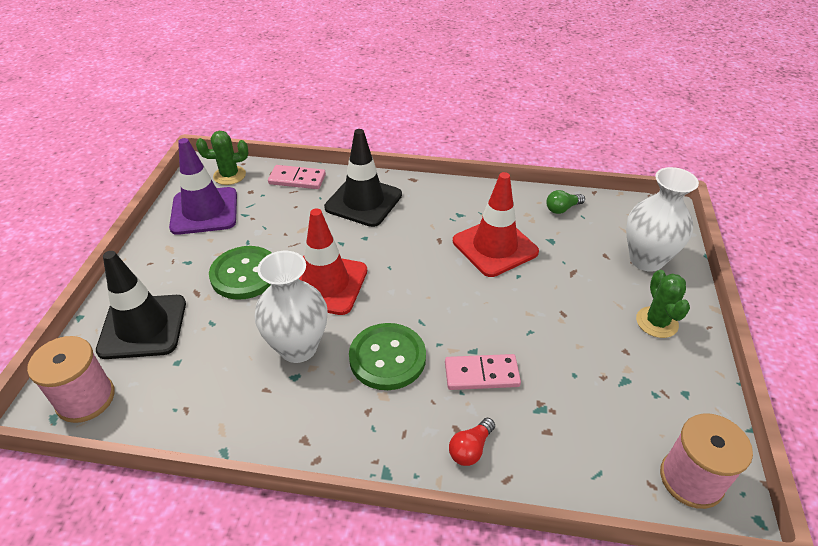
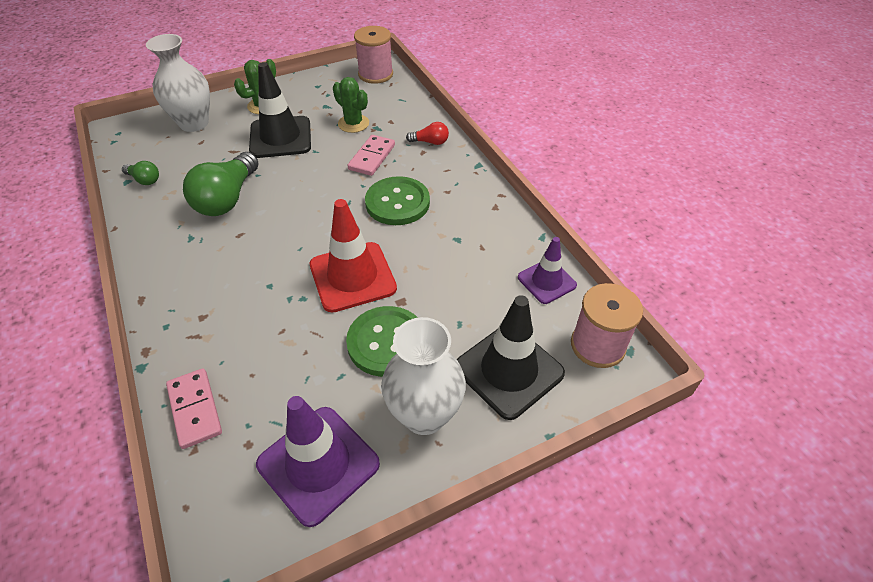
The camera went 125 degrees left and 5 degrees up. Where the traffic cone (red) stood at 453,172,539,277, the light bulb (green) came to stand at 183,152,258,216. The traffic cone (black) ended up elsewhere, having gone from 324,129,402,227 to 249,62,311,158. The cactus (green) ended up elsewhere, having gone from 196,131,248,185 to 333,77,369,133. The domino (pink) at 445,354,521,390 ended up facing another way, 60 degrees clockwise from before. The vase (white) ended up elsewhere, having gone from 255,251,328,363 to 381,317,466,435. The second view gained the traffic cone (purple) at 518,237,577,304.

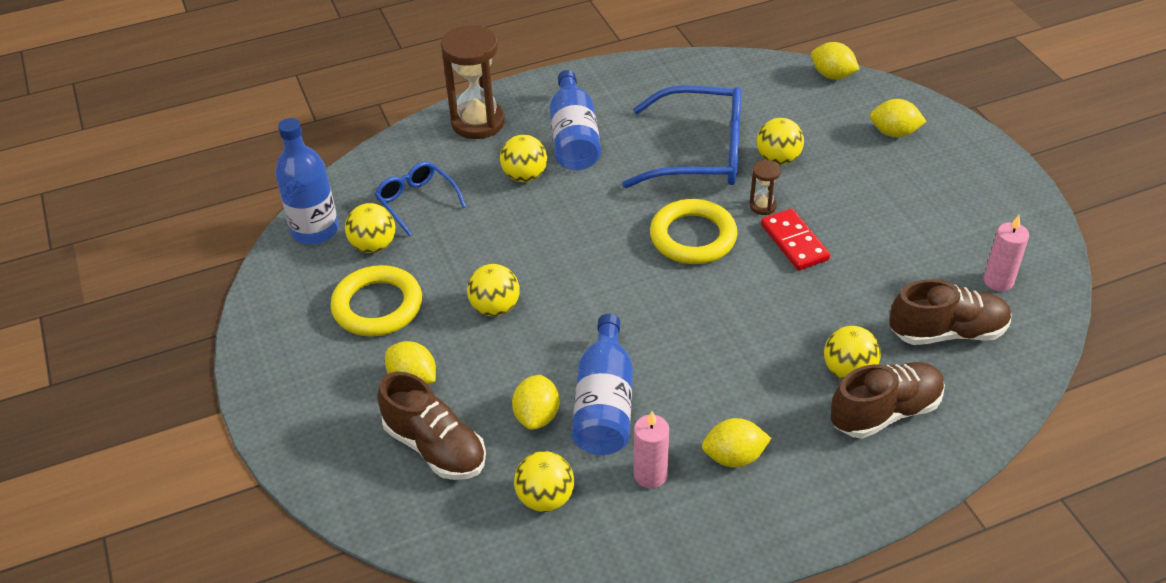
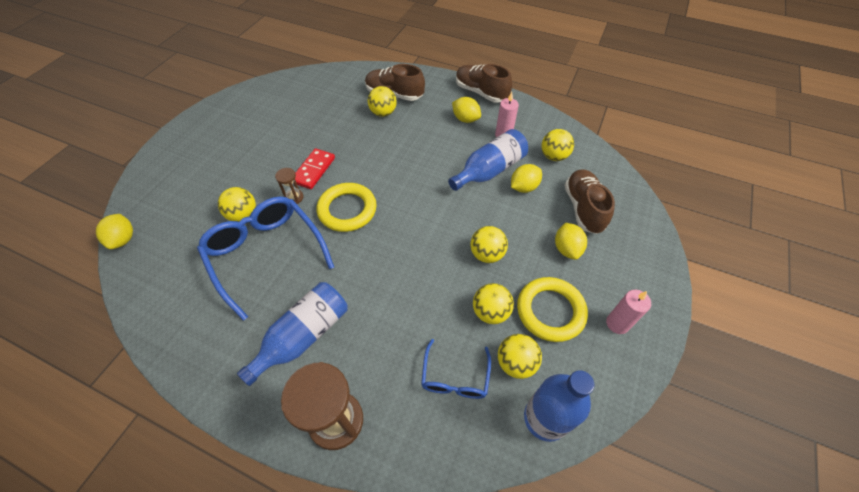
The camera went 135 degrees left and 10 degrees up. The shoe (brown) ended up elsewhere, having gone from 890,279,1012,345 to 456,64,512,103. The ball (yellow) ended up elsewhere, having gone from 500,135,547,182 to 473,283,514,324. The candle (pink) ended up elsewhere, having gone from 984,215,1029,291 to 606,290,651,334. The second view lost the lemon (yellow) at 870,99,927,137.

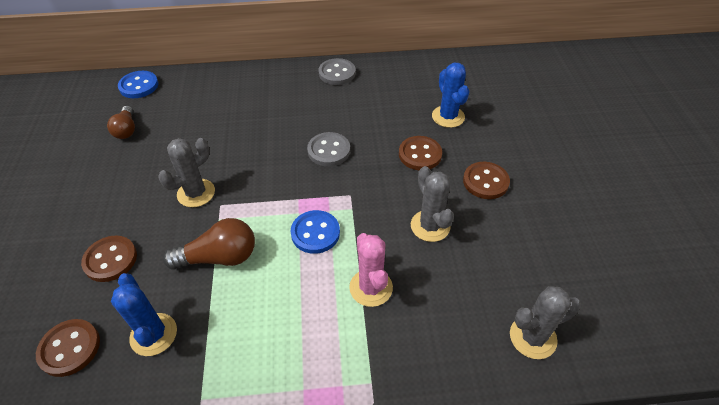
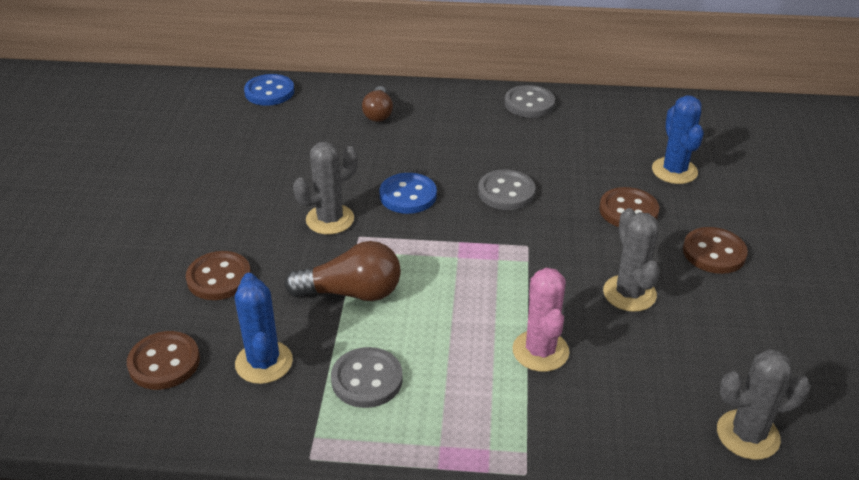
The camera went 10 degrees right and 10 degrees down. The second view gained the button (grey) at 331,347,403,408. The light bulb (brown) ended up elsewhere, having gone from 107,106,135,139 to 362,86,393,122. The button (blue) ended up elsewhere, having gone from 290,210,340,254 to 380,173,437,214.

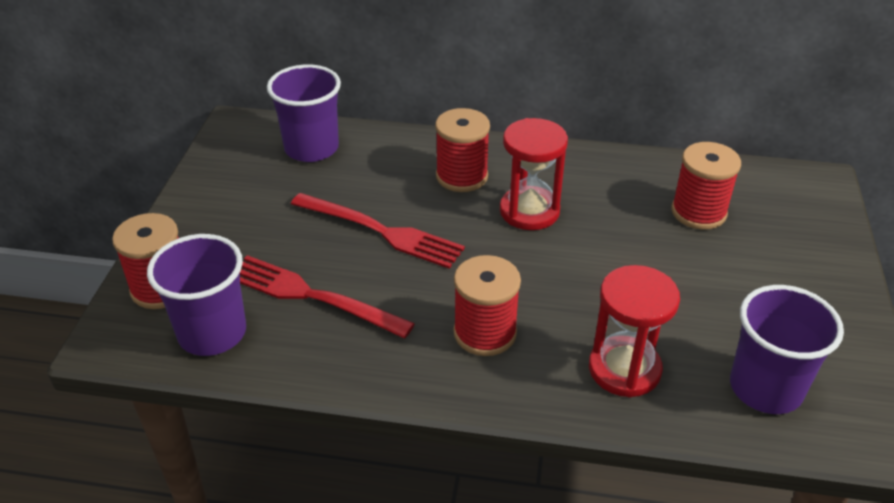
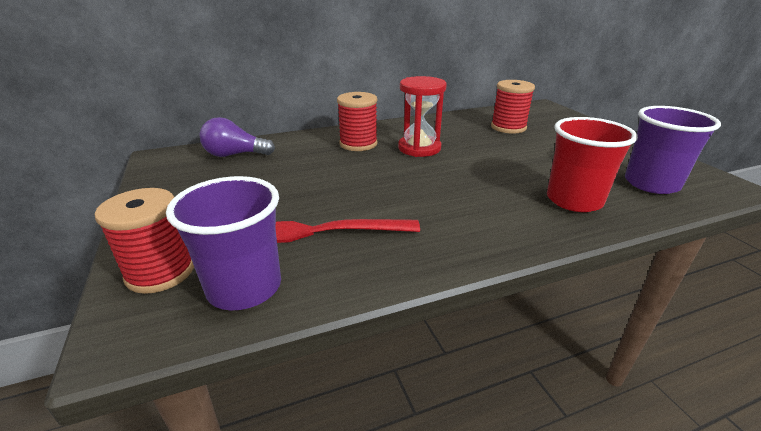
The camera went 30 degrees left and 10 degrees down. Where the cup (purple) stood at 267,65,341,162, the light bulb (purple) came to stand at 200,117,275,157. Where the hourglass (red) stood at 589,265,680,397, the cup (red) came to stand at 547,117,638,212. The second view lost the fork (red) at 291,193,465,269. The second view lost the spool (red) at 454,255,521,356.

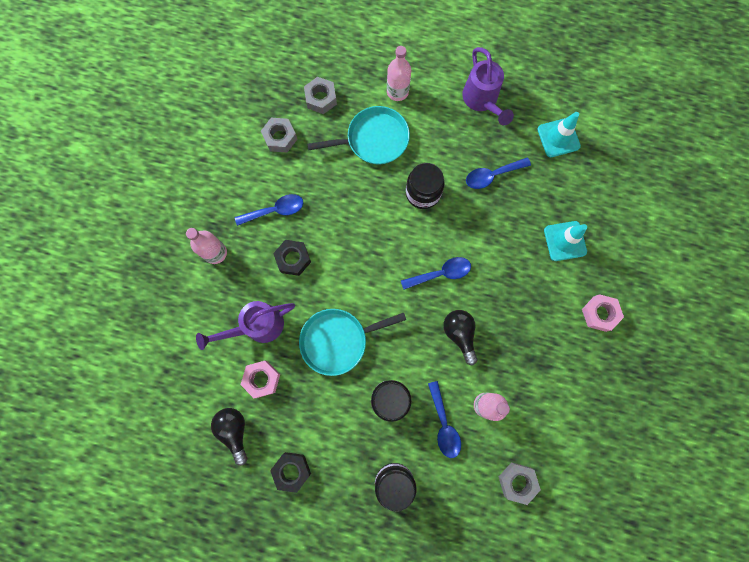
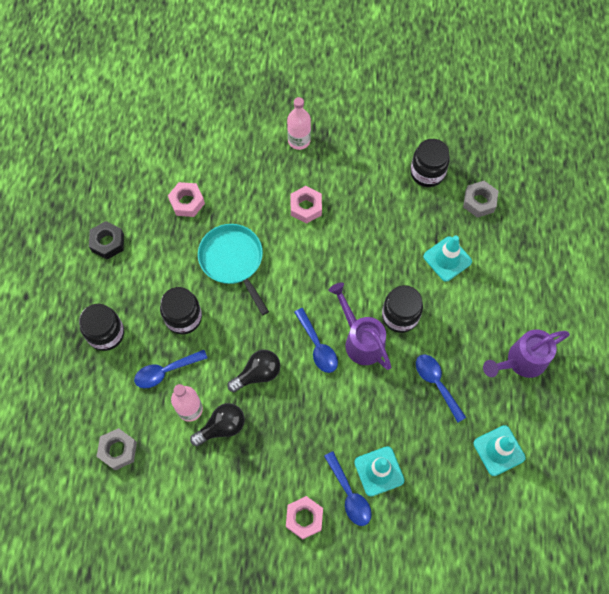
The camera went 80 degrees right and 10 degrees down. The light bulb (black) ended up elsewhere, having gone from 211,408,247,466 to 190,403,245,446. What was the nut (black) at 273,240,311,276 turned into the nut (pink) at 290,186,322,224. The spoon (blue) ended up elsewhere, having gone from 235,194,303,226 to 324,451,372,526. The watering can (purple) ended up elsewhere, having gone from 196,301,295,350 to 329,282,391,370. Where the nut (grey) stood at 261,118,297,153, the jar (black) came to stand at 410,139,450,187. Where the pan (turquoise) stood at 307,106,410,165, the traffic cone (turquoise) came to stand at 423,235,472,282. The second view lost the bottle (pink) at 387,46,411,101.

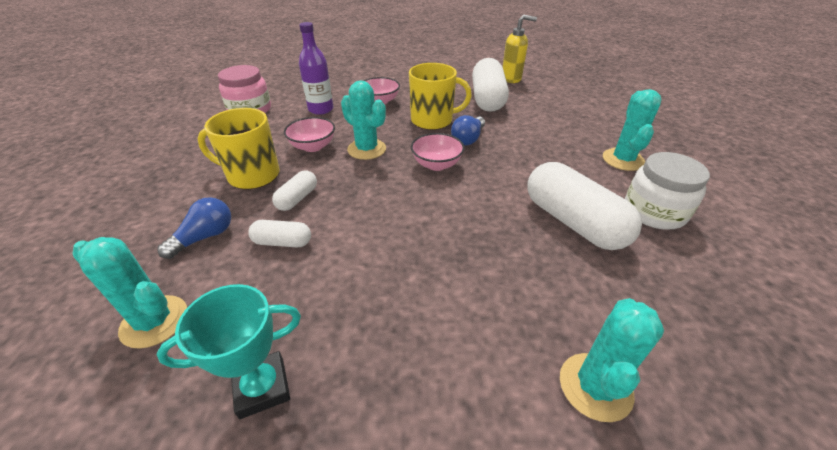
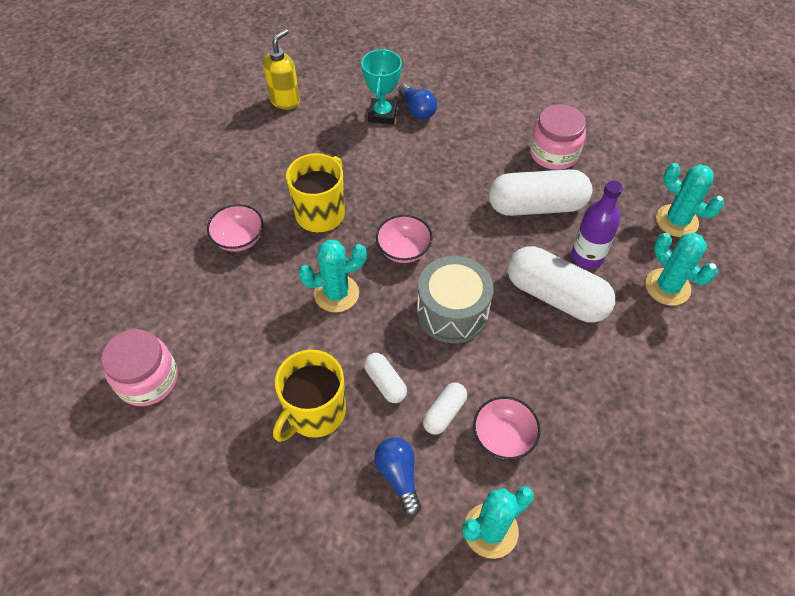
The camera went 60 degrees left and 15 degrees up. The trophy (turquoise) ended up elsewhere, having gone from 157,284,301,419 to 361,49,402,124. The light bulb (blue) ended up elsewhere, having gone from 451,115,485,146 to 398,84,437,120. The second view gained the drum (grey) at 417,256,494,343. The bowl (pink) ended up elsewhere, having gone from 284,117,335,152 to 473,396,541,460. The capsule (white) ended up elsewhere, having gone from 472,58,509,112 to 508,246,615,323. What was the jar (white) at 625,152,710,230 turned into the jar (pink) at 530,104,586,170. The bottle (purple) ended up elsewhere, having gone from 299,22,333,115 to 571,181,623,268. The cactus (turquoise) ended up elsewhere, having gone from 603,89,662,171 to 656,163,724,237.

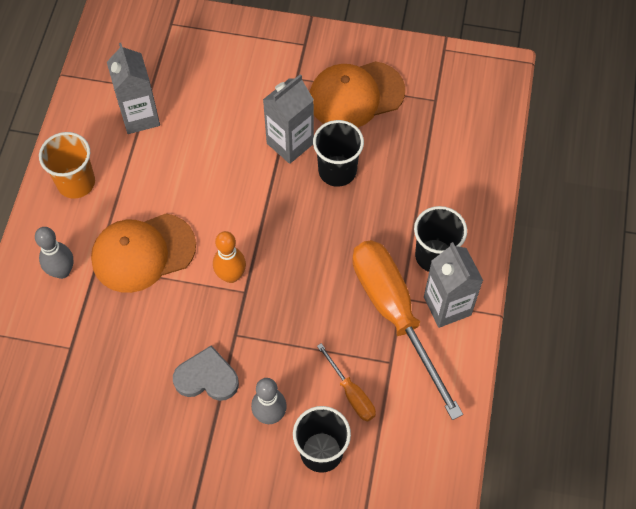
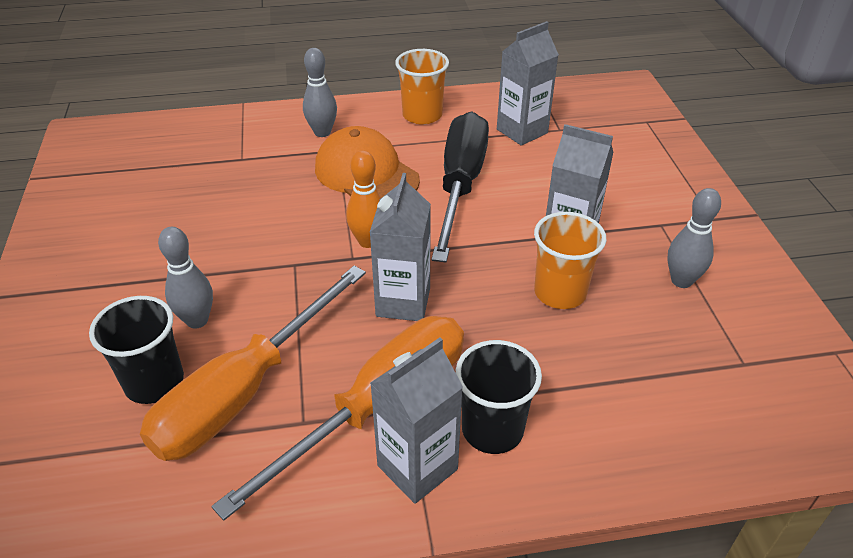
The camera went 70 degrees right and 20 degrees down. The size of the screwdriver (orange) at 317,343,376,422 changed by a factor of 2.21. The second view gained the carton (grey) at 370,173,431,321. The second view gained the screwdriver (black) at 431,112,489,262. What was the cup (black) at 313,120,364,187 turned into the cup (orange) at 534,212,607,309. Where the cap (orange) stood at 310,61,405,128, the bowling pin (grey) came to stand at 667,188,721,288. The second view lost the heart (grey) at 173,345,239,401.

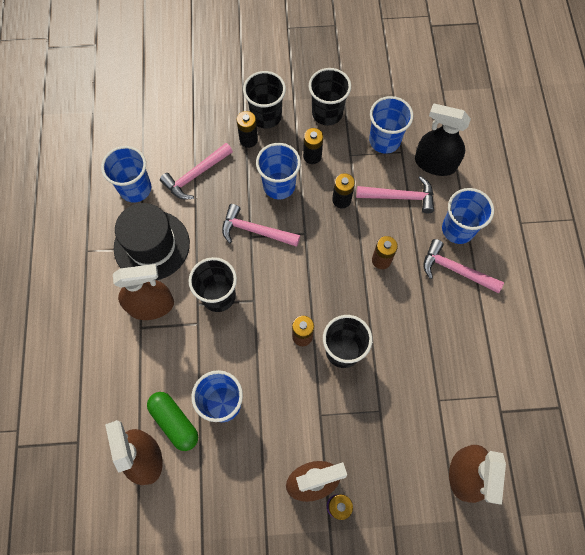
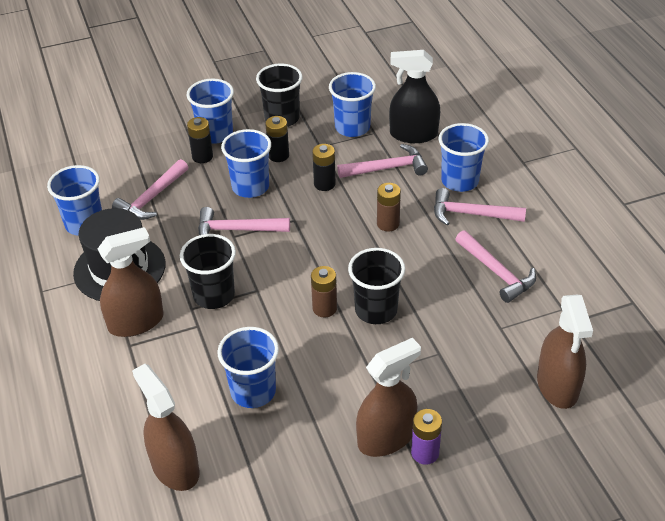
The camera went 15 degrees left and 25 degrees down. What was the cup (black) at 243,71,286,129 turned into the cup (blue) at 187,79,234,144. The second view gained the hammer (pink) at 455,230,536,303. The second view lost the capsule (green) at 147,392,198,451.

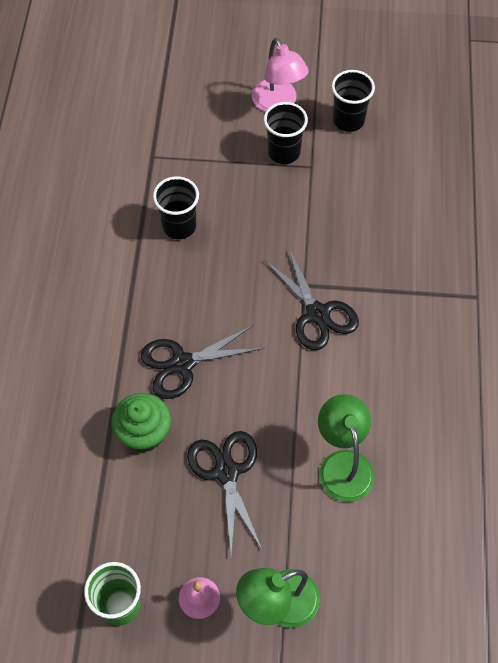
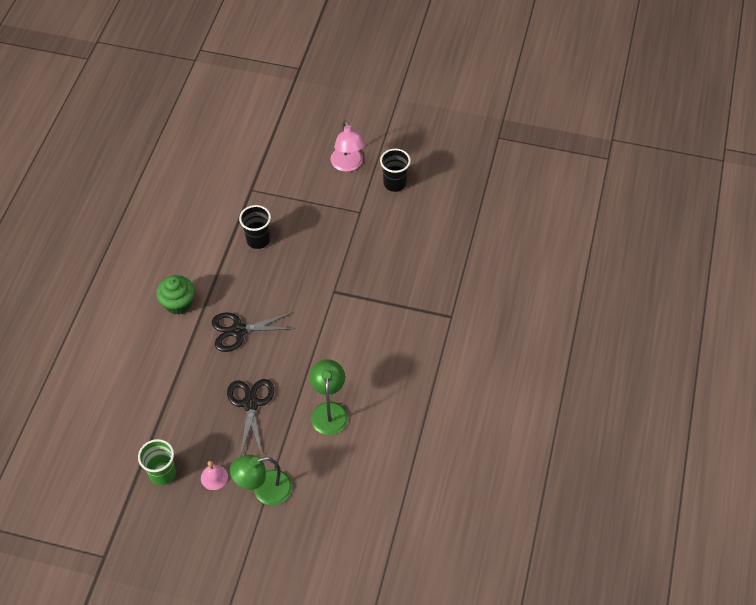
The camera went 10 degrees right and 5 degrees down. The cupcake (green) ended up elsewhere, having gone from 111,393,171,452 to 156,275,195,315. The second view lost the cup (black) at 264,102,308,164. The second view lost the scissors (black) at 265,249,359,350.

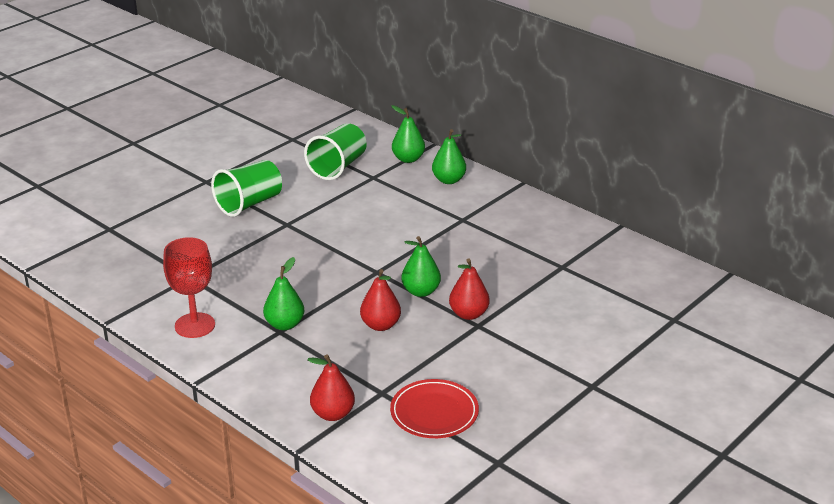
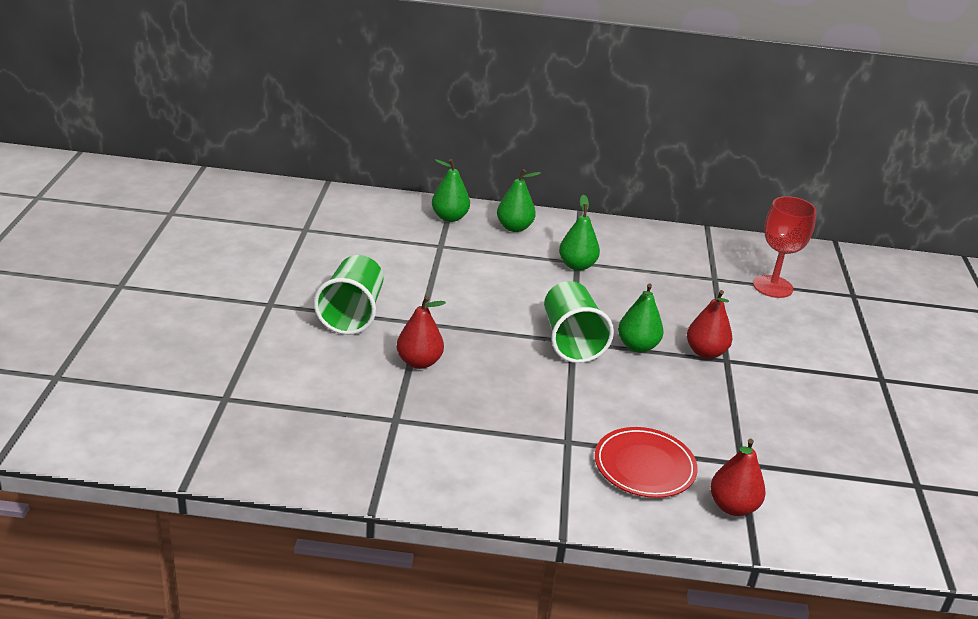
The camera went 40 degrees left and 0 degrees up. The pear (red) ended up elsewhere, having gone from 360,269,401,331 to 397,296,446,369. The cup (green) ended up elsewhere, having gone from 304,123,367,180 to 544,281,614,363. The pear (green) ended up elsewhere, having gone from 263,257,304,330 to 559,195,600,271. The plate (red) ended up elsewhere, having gone from 390,379,479,438 to 595,427,698,498. The goblet (red) ended up elsewhere, having gone from 163,237,215,338 to 753,196,817,298.

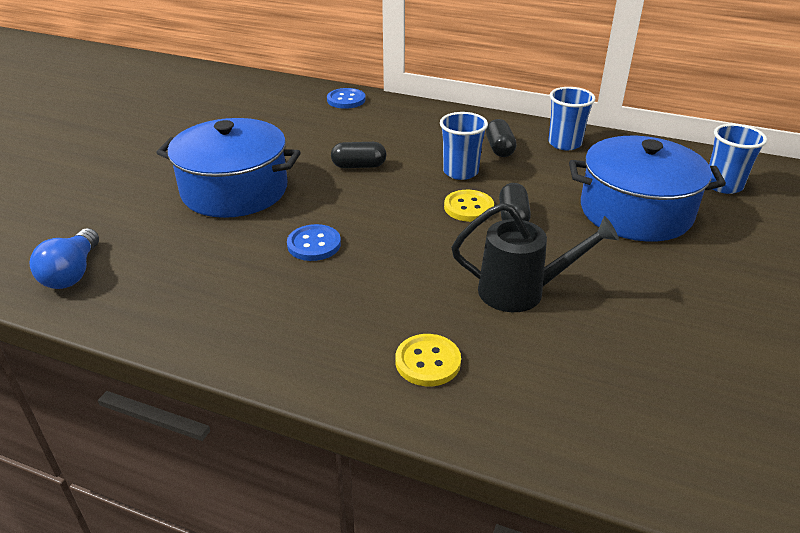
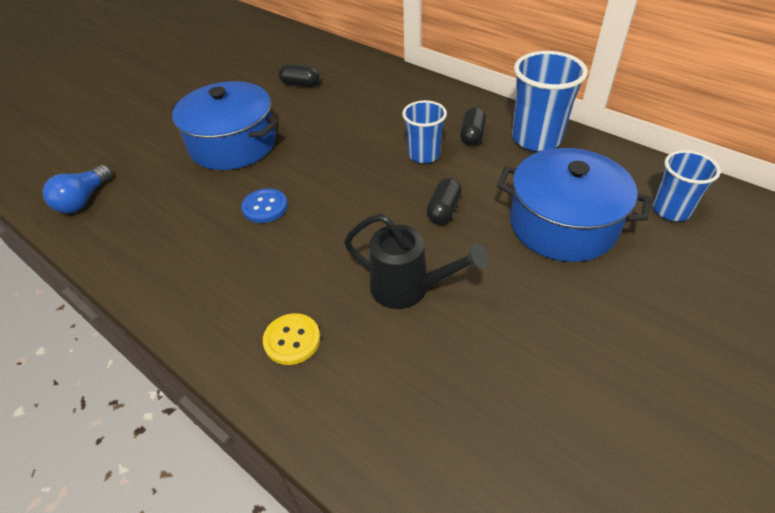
The camera went 20 degrees right and 10 degrees up. The capsule (black) ended up elsewhere, having gone from 331,142,386,168 to 278,64,320,87. The size of the cup (blue) at 548,87,595,150 changed by a factor of 1.58. The second view lost the button (blue) at 327,88,366,109. The second view lost the button (yellow) at 444,190,494,222.

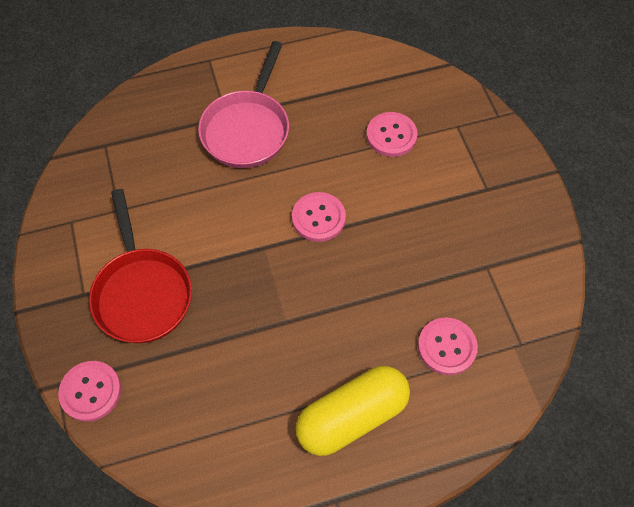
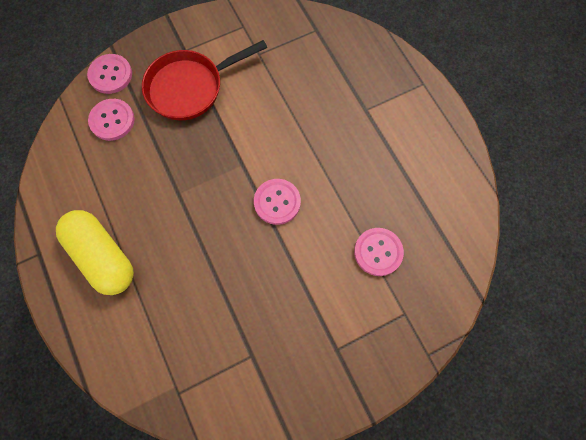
The camera went 80 degrees right and 10 degrees up. The button (pink) ended up elsewhere, having gone from 418,317,478,375 to 88,99,135,141. The second view lost the pan (pink) at 198,41,289,168.

